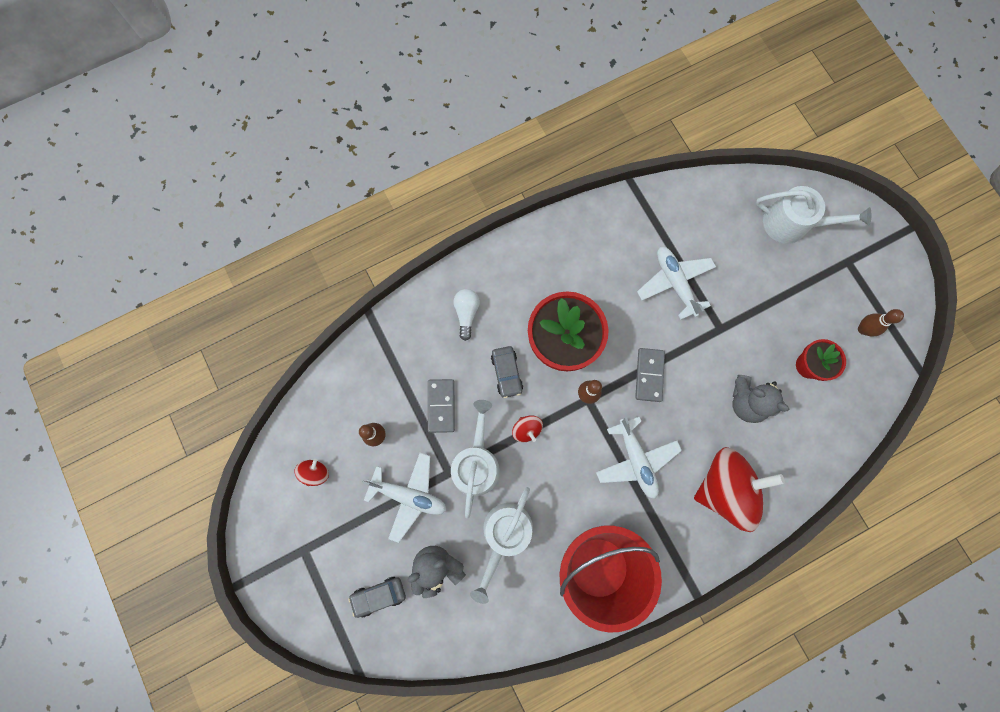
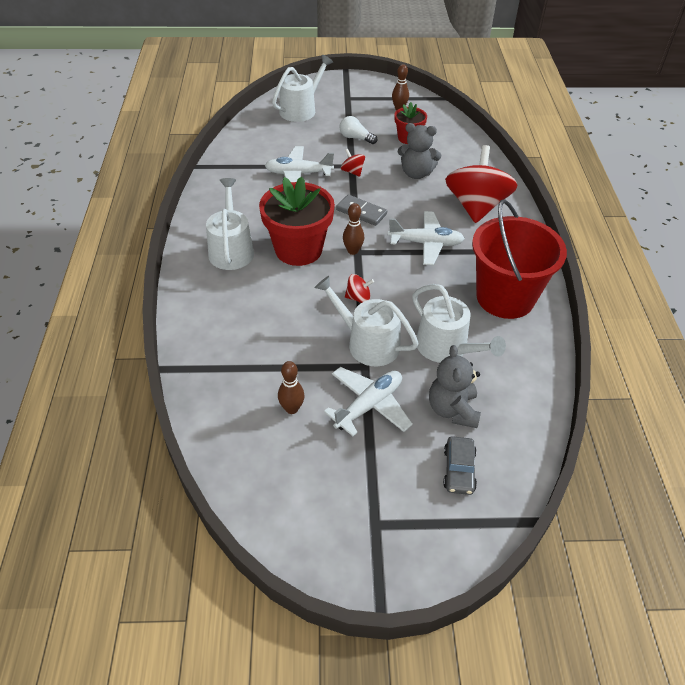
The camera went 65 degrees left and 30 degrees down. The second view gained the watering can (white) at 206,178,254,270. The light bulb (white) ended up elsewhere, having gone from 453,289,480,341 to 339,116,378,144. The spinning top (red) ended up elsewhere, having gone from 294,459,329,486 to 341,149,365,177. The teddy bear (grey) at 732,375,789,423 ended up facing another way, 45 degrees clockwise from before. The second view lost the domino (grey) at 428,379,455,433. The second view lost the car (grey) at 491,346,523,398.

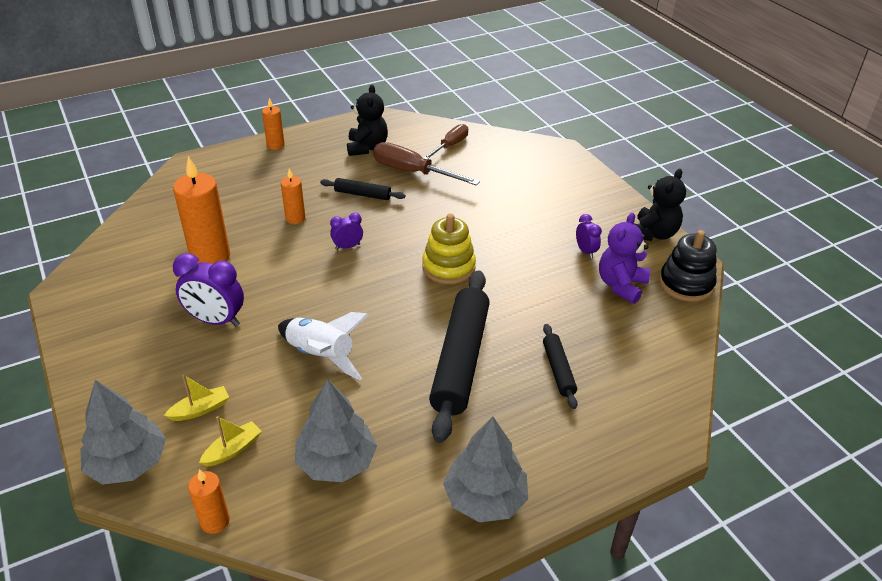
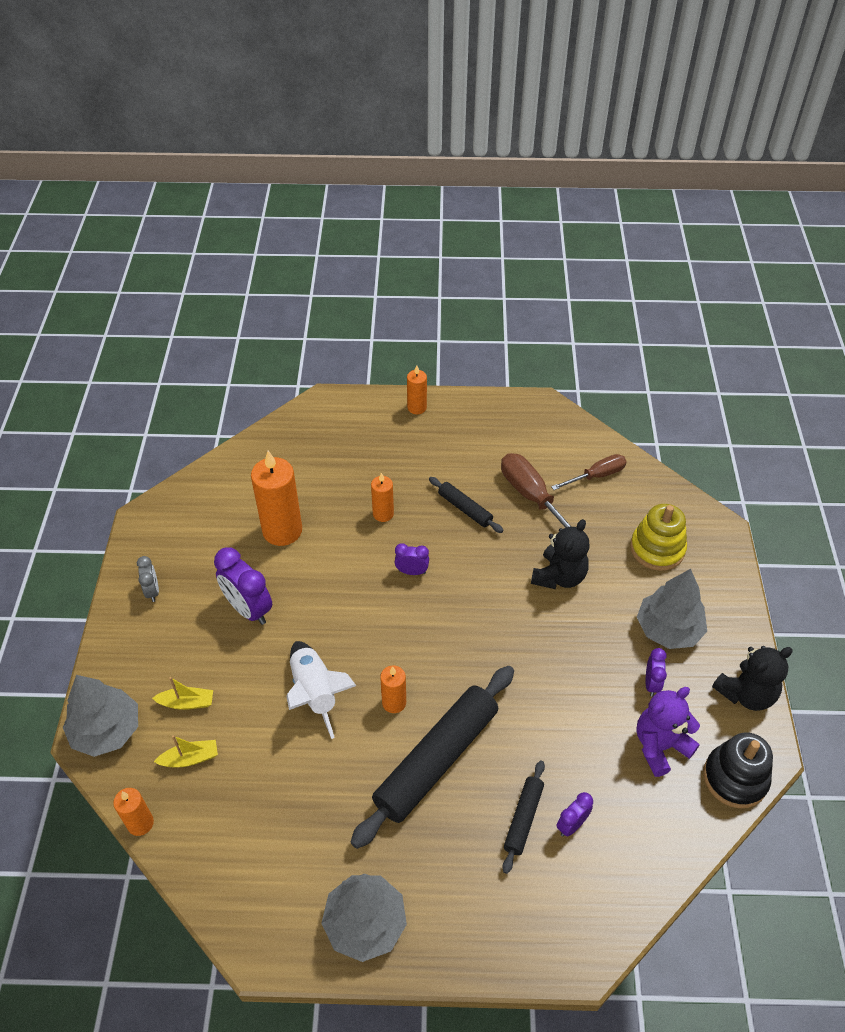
The camera went 30 degrees right and 10 degrees up. The second view gained the clock (grey) at 137,556,159,602. The second view gained the candle (orange) at 380,665,406,713. The teddy bear (black) ended up elsewhere, having gone from 347,85,388,156 to 531,519,590,589. The second view gained the clock (purple) at 557,792,593,837. The stacking toy (yellow) ended up elsewhere, having gone from 422,213,476,284 to 630,504,687,571. The tree (grey) ended up elsewhere, having gone from 295,379,377,482 to 637,569,707,649.

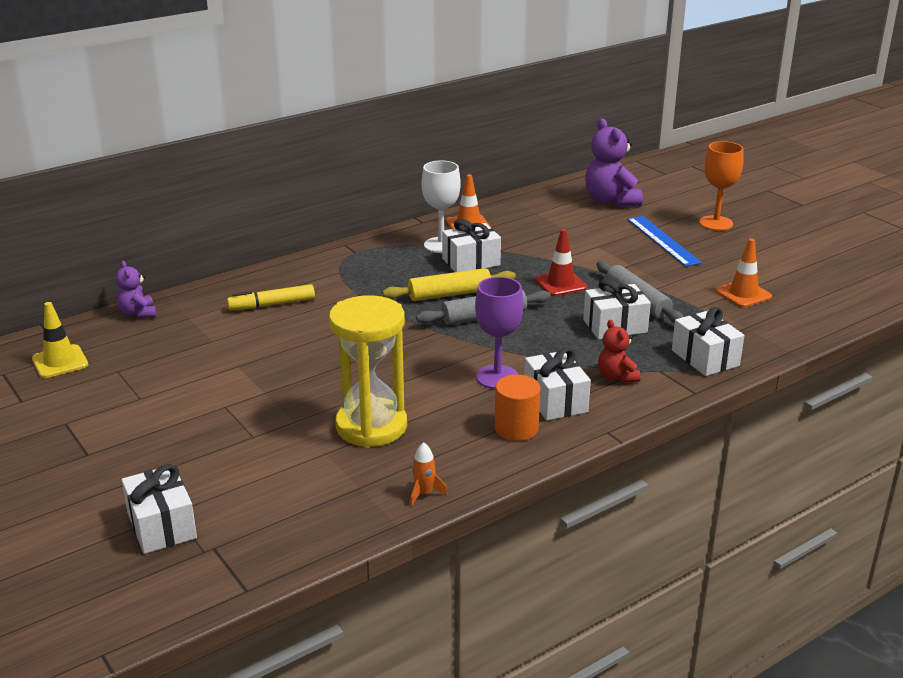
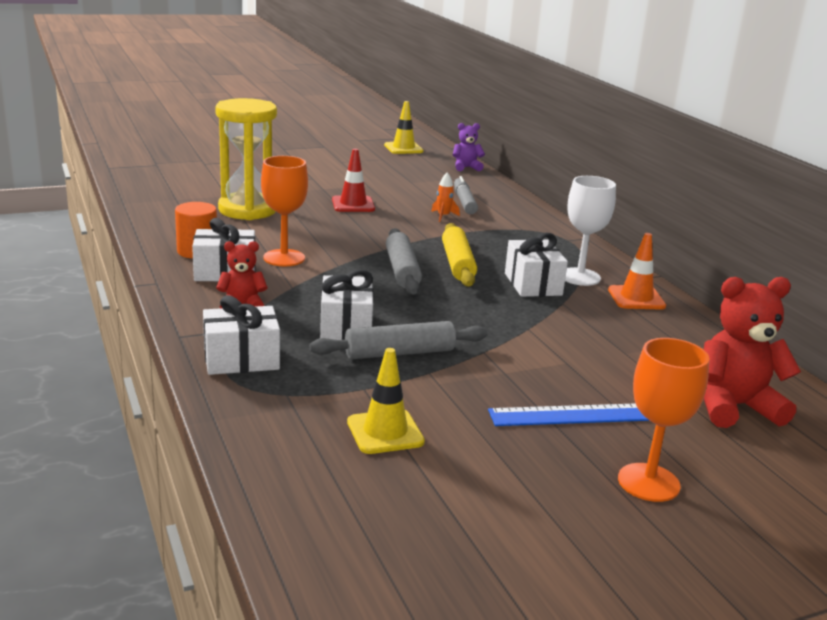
The camera went 100 degrees right and 5 degrees down. What was the goblet (purple) at 475,277,524,389 turned into the goblet (orange) at 261,156,308,266. The traffic cone (red) ended up elsewhere, having gone from 535,229,587,296 to 332,149,375,212. What was the traffic cone (orange) at 716,238,772,307 turned into the traffic cone (yellow) at 347,348,425,454. The rocket (orange) ended up elsewhere, having gone from 410,442,447,506 to 431,172,460,222. What was the marker (yellow) at 227,284,315,310 turned into the marker (grey) at 454,176,478,215. What was the teddy bear (purple) at 585,119,643,207 turned into the teddy bear (red) at 704,277,801,428. The second view lost the gift (white) at 121,464,197,554.

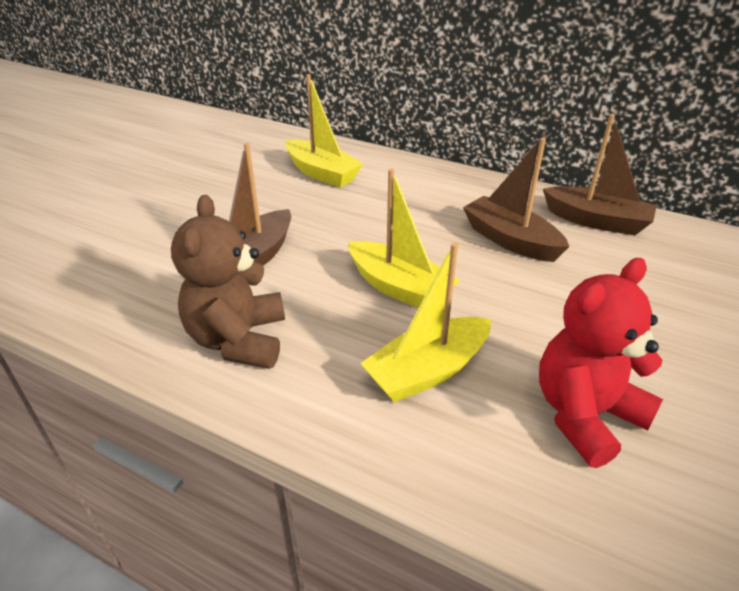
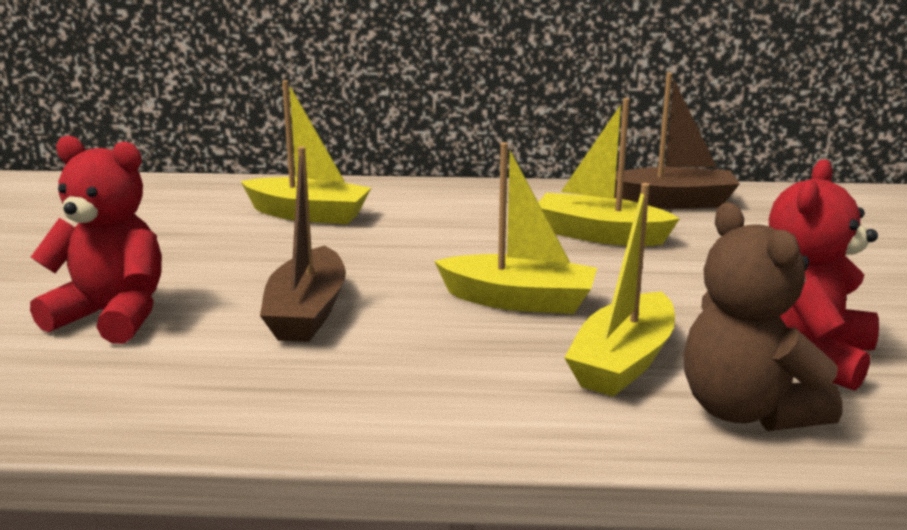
The camera went 25 degrees left and 15 degrees down. The second view gained the teddy bear (red) at 30,135,162,344. What was the boat (brown) at 463,137,570,262 turned into the boat (yellow) at 538,98,680,246. The teddy bear (brown) ended up elsewhere, having gone from 171,195,285,369 to 684,203,842,431.

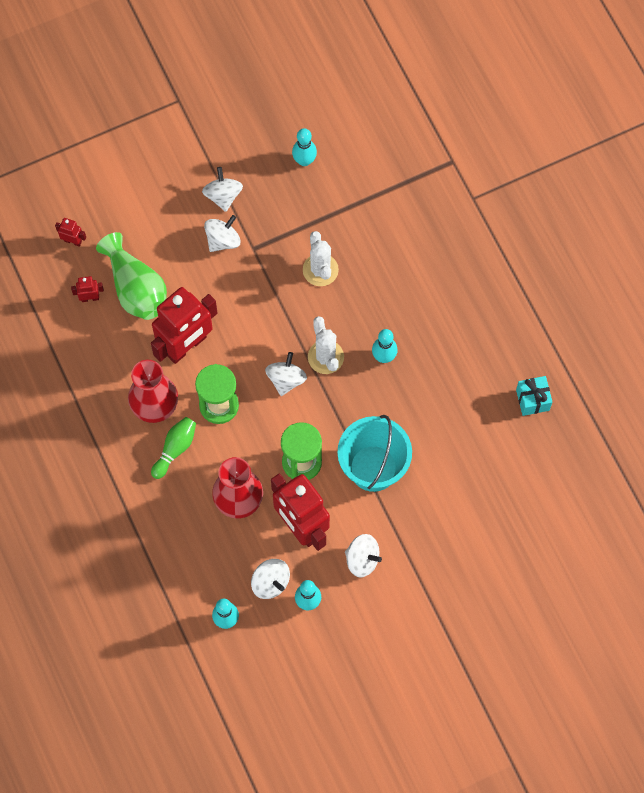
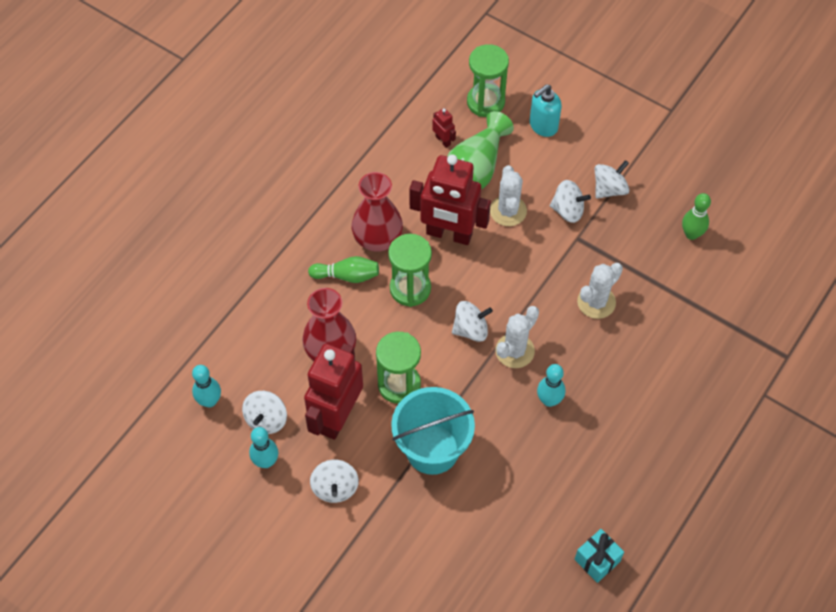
The camera went 60 degrees right and 10 degrees down. Where the robot (red) stood at 55,218,86,247, the hourglass (green) came to stand at 467,44,509,117. The second view gained the cactus (white) at 490,165,527,226. The second view gained the soap dispenser (turquoise) at 530,84,562,137. What was the bowling pin (turquoise) at 292,128,317,166 turned into the bowling pin (green) at 682,193,711,240.

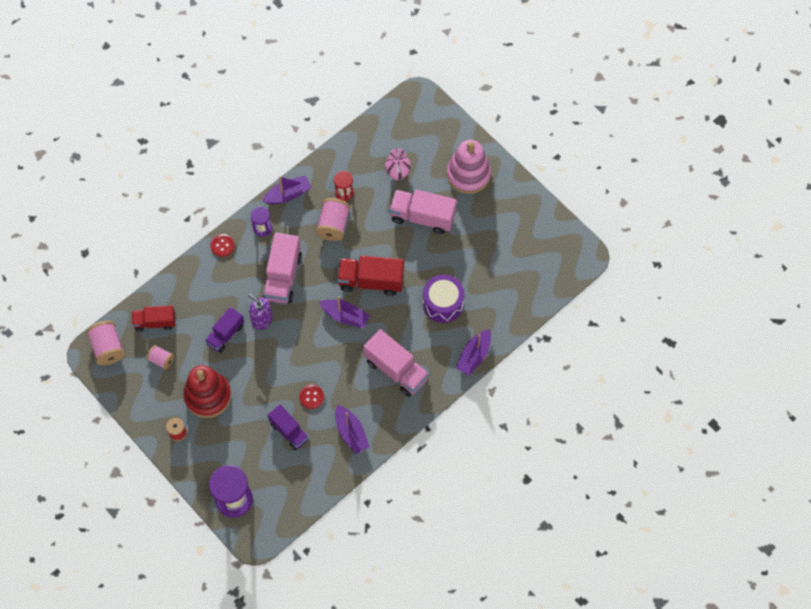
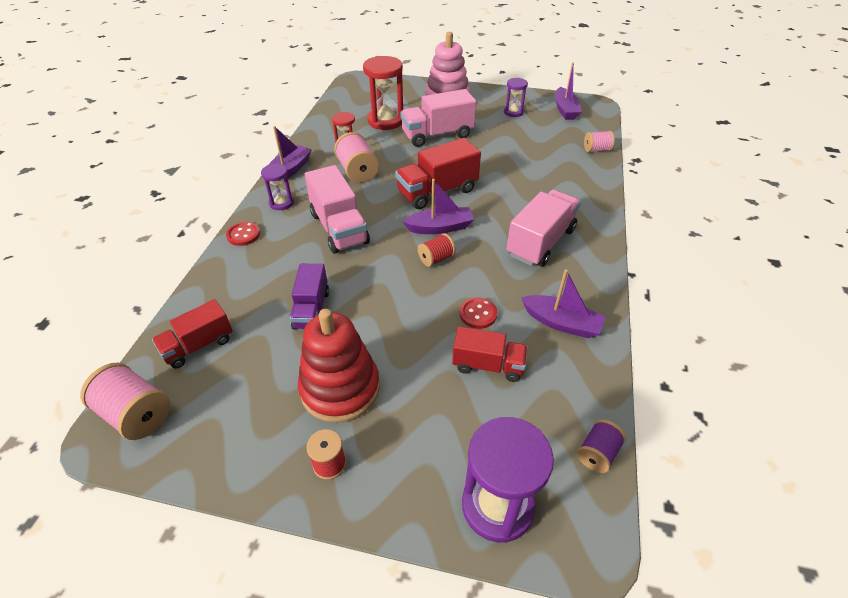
The camera went 35 degrees left and 20 degrees down. Where the vase (pink) stood at 385,148,411,180, the hourglass (red) came to stand at 363,56,403,130. The second view gained the spool (red) at 418,233,456,267. What was the truck (purple) at 267,404,309,450 turned into the truck (red) at 452,326,528,382. The second view gained the hourglass (purple) at 504,77,528,117. The truck (pink) at 363,329,429,397 ended up facing another way, 60 degrees counterclockwise from before. The boat (purple) ended up elsewhere, having gone from 456,329,491,376 to 555,63,581,120. The second view gained the spool (purple) at 577,419,626,473. The spool (pink) ended up elsewhere, having gone from 147,345,174,370 to 584,131,615,152. The second view lost the soap dispenser (purple) at 248,293,273,330. The second view lost the drum (purple) at 423,275,464,323.

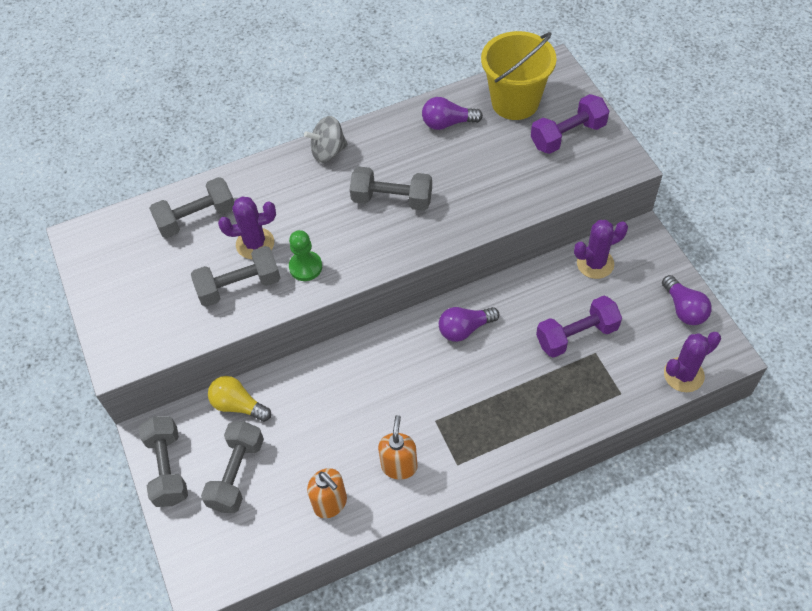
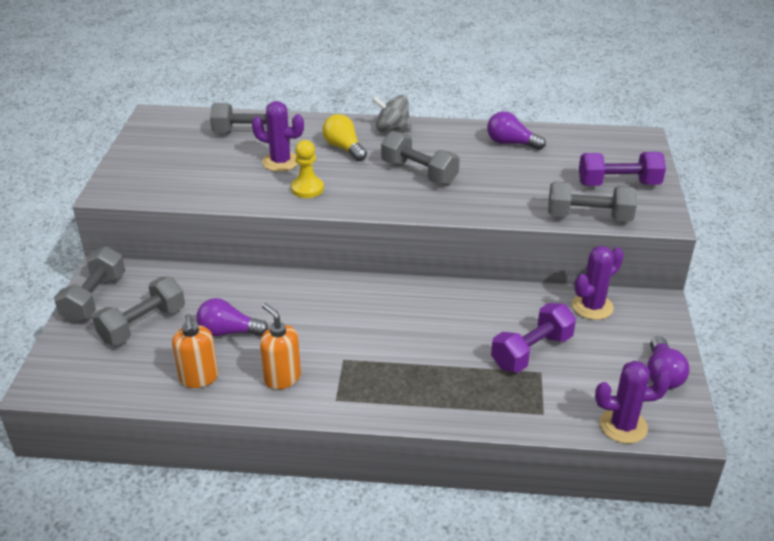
The camera went 25 degrees right and 20 degrees down. The light bulb (purple) ended up elsewhere, having gone from 439,307,500,342 to 196,298,269,336. The soap dispenser (orange) at 378,415,418,480 ended up facing another way, 75 degrees counterclockwise from before. What was the pawn (green) at 289,230,322,281 turned into the pawn (yellow) at 291,140,324,198. The light bulb (yellow) ended up elsewhere, having gone from 208,376,271,422 to 322,114,367,161. The dumbbell (purple) at 536,296,622,358 ended up facing another way, 45 degrees counterclockwise from before. The dumbbell (grey) ended up elsewhere, having gone from 191,246,280,307 to 548,181,637,222. The cactus (purple) at 574,220,628,279 ended up facing another way, 45 degrees counterclockwise from before. The second view lost the bucket (yellow) at 481,31,557,120.

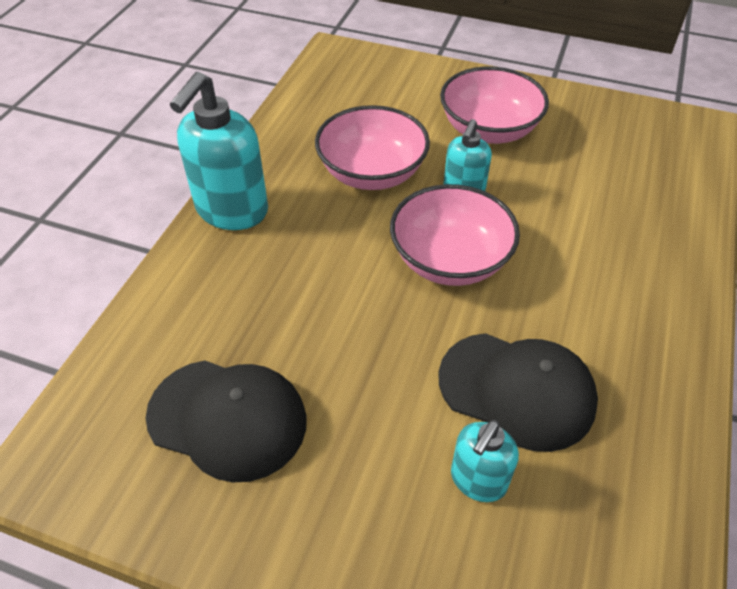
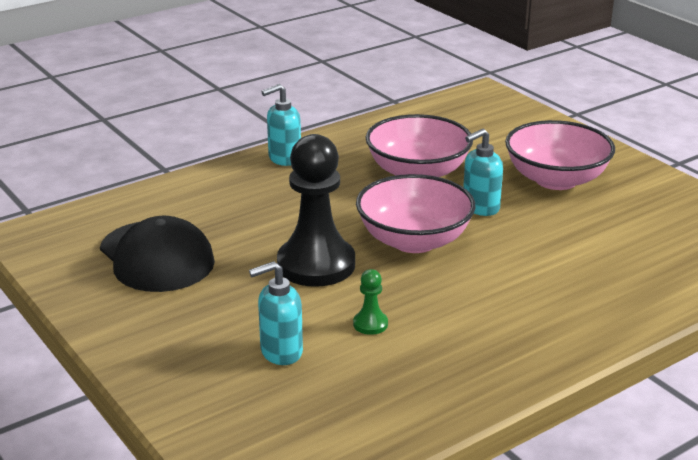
The camera went 35 degrees right and 20 degrees down. The size of the soap dispenser (turquoise) at 170,72,268,230 changed by a factor of 0.57. The second view gained the pawn (black) at 277,134,355,287. Where the cap (black) stood at 438,333,598,452, the pawn (green) came to stand at 353,269,388,335.

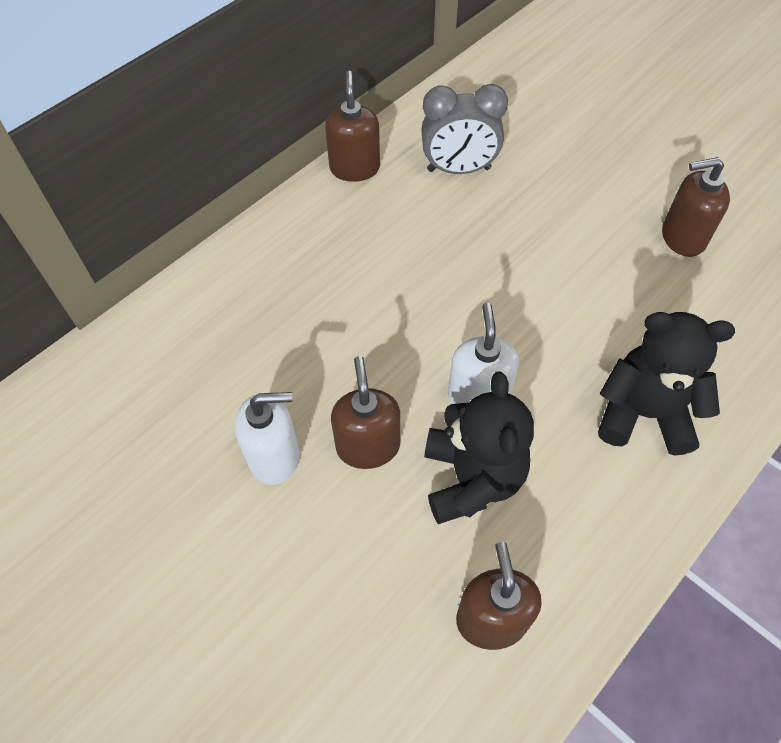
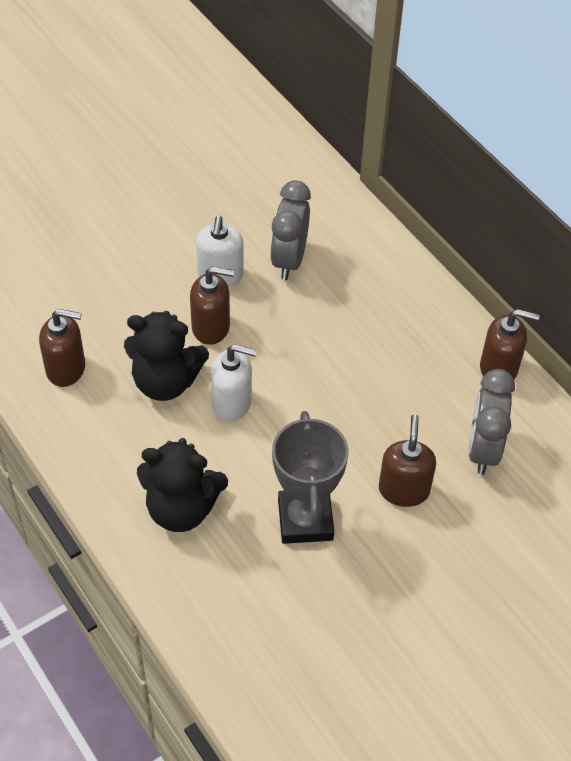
The camera went 100 degrees right and 5 degrees down. The teddy bear (black) at 598,312,735,456 ended up facing another way, 75 degrees clockwise from before. The second view gained the clock (grey) at 270,180,311,280. The second view gained the trophy (grey) at 272,411,348,544. The soap dispenser (brown) ended up elsewhere, having gone from 662,157,730,257 to 379,415,436,507.

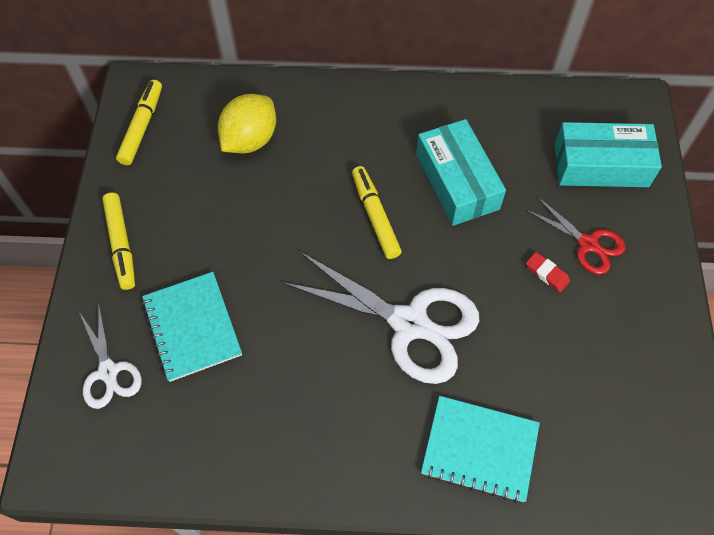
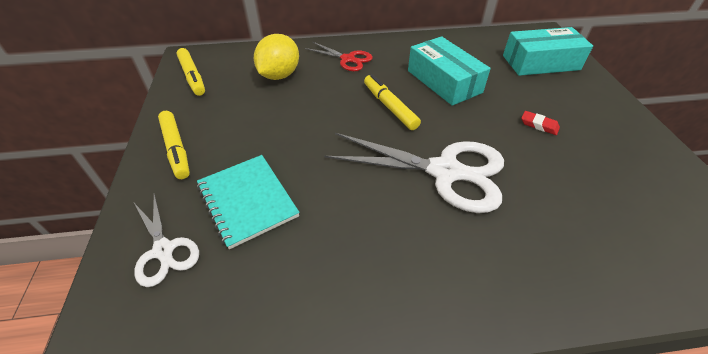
The camera went 10 degrees left and 15 degrees down. The marker (yellow) at 116,80,162,165 ended up facing another way, 150 degrees clockwise from before. The scissors (red) ended up elsewhere, having gone from 526,197,626,275 to 305,42,373,71. The second view lost the notebook (turquoise) at 421,396,540,503.

